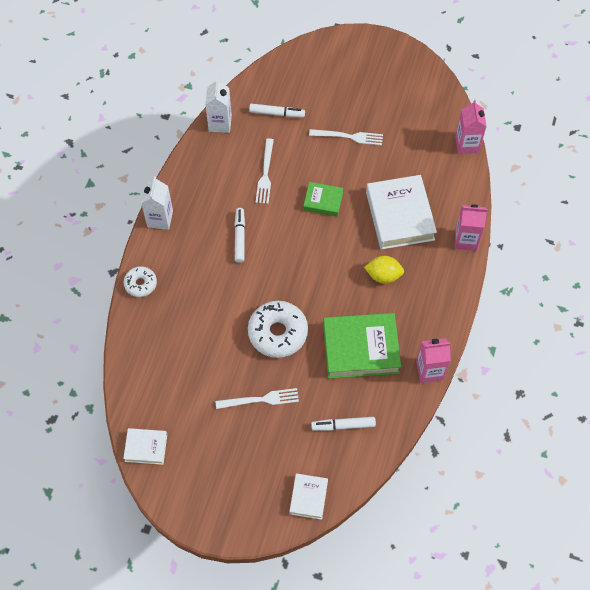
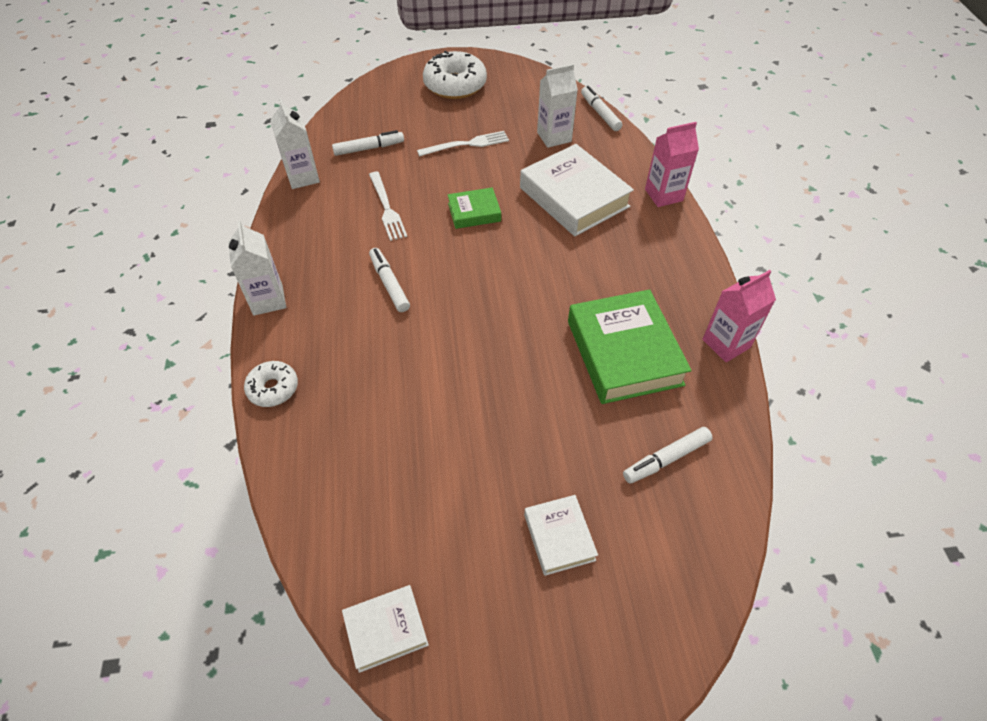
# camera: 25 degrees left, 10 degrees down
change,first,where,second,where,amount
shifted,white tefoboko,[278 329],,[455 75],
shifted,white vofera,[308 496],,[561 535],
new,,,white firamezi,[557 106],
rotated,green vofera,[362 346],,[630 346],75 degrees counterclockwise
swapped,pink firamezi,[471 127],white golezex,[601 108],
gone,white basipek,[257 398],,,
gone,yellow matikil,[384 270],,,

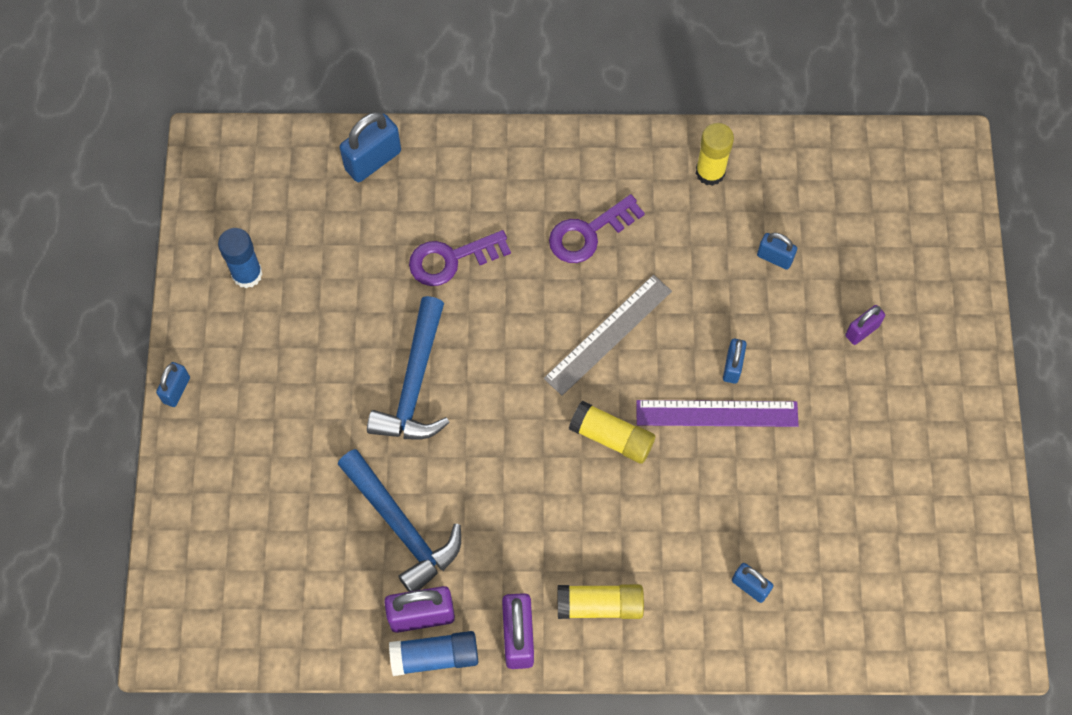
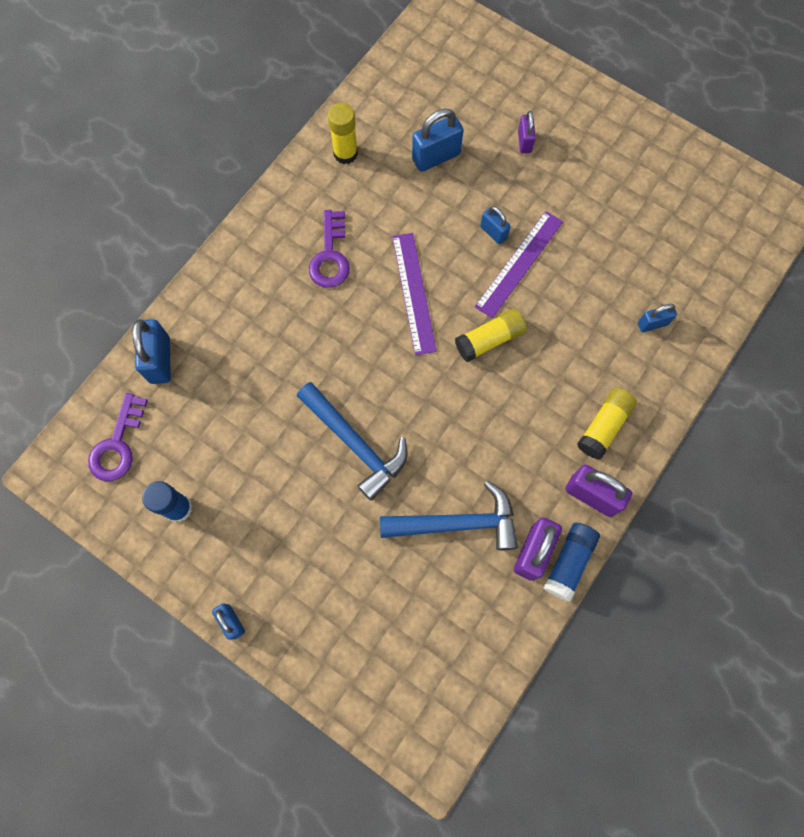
# camera: 55 degrees left, 5 degrees up
change,first,where,second,where,amount
shifted,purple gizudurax,[460 258],,[118 437],
repainted,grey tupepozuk,[608 335],purple tupepozuk,[414 294],
scaled,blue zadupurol,[777 251],,[437 140],x1.68

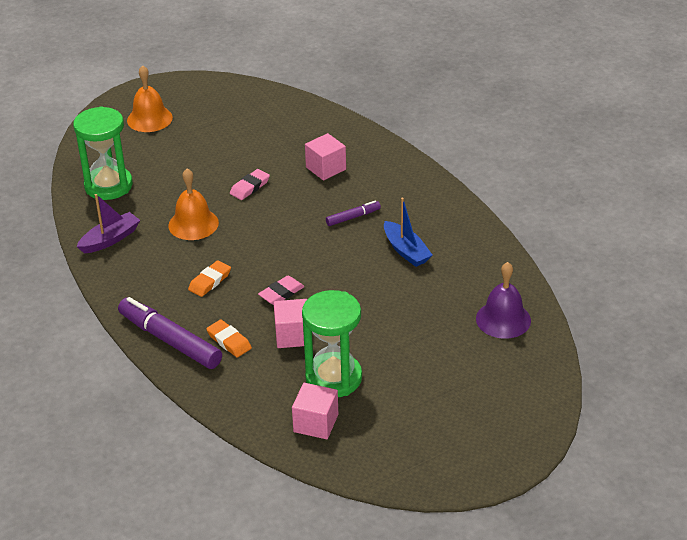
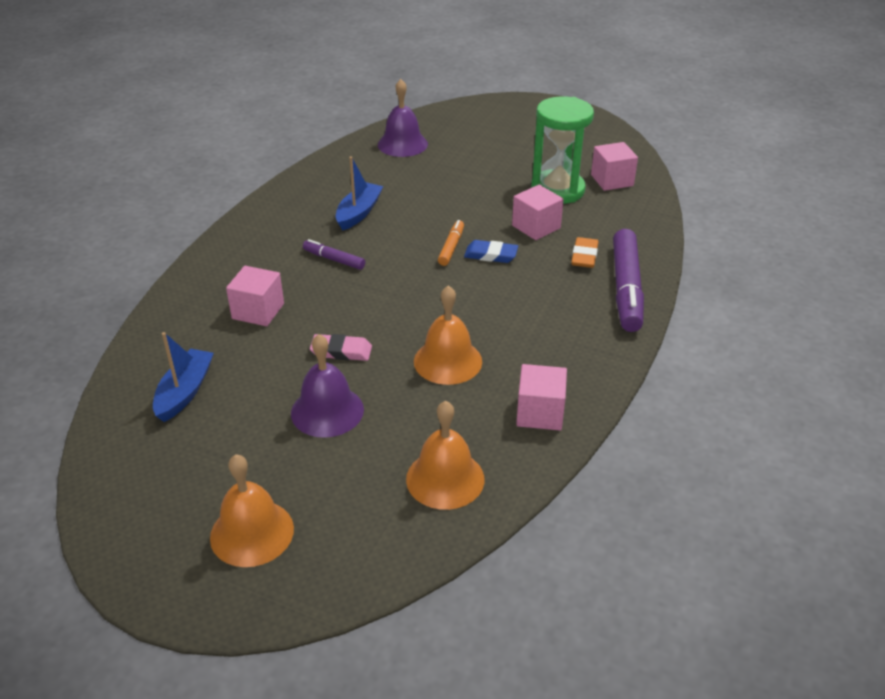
# camera: 125 degrees left, 0 degrees up
change,first,where,second,where,amount
new,,,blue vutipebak,[183 377],
new,,,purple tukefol,[327 386],
swapped,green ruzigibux,[103 153],orange tukefol,[445 455],
new,,,orange golezex,[451 243],
repainted,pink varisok,[281 290],blue varisok,[491 251],
swapped,purple vutipebak,[108 223],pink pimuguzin,[541 397],
gone,orange varisok,[209 278],,,

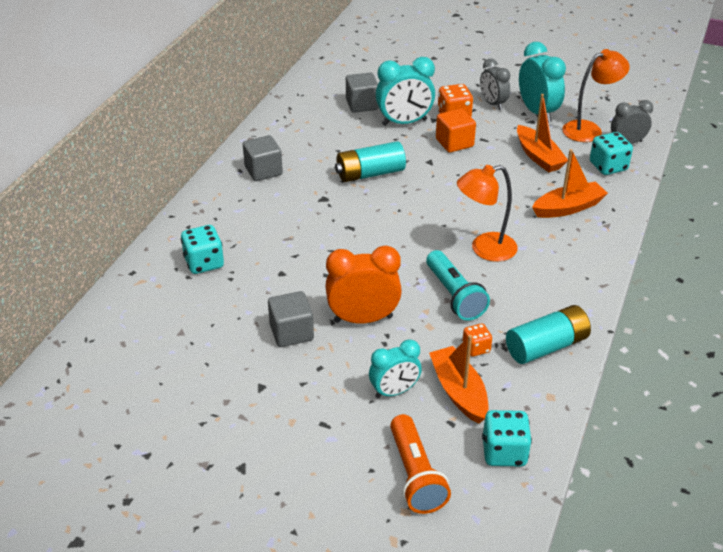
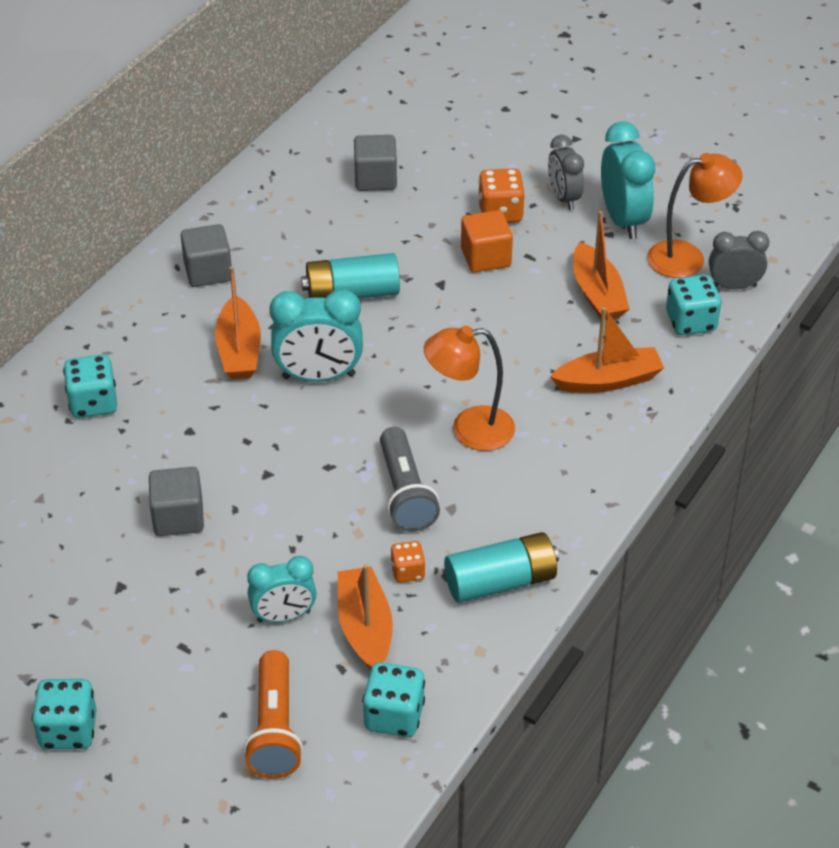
# camera: 10 degrees right, 5 degrees up
change,first,where,second,where,amount
new,,,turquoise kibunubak,[64 714],
new,,,orange vutipebak,[238 322],
shifted,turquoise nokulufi,[405 91],,[316 335],
repainted,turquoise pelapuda,[458 285],grey pelapuda,[410 479],
gone,orange nokulufi,[363 285],,,

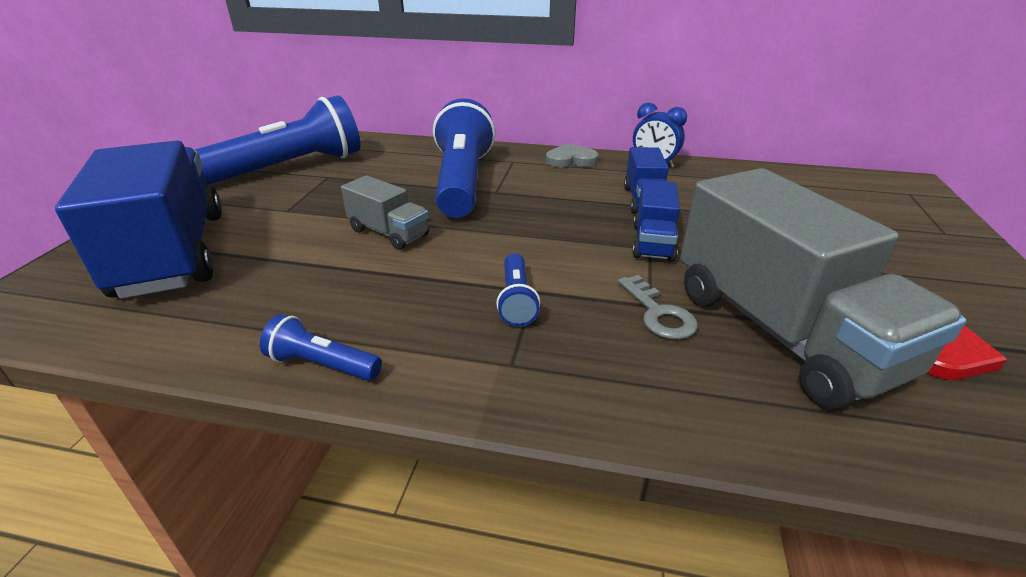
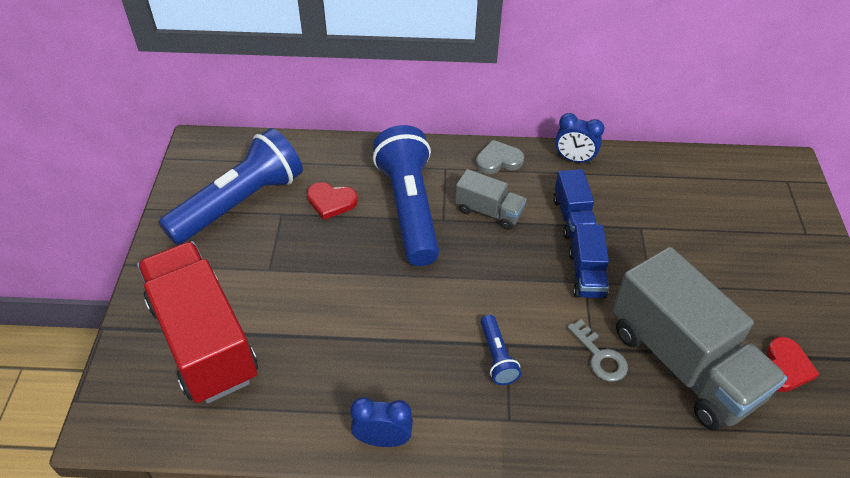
# camera: 10 degrees left, 15 degrees up
change,first,where,second,where,amount
repainted,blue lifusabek,[138 220],red lifusabek,[197 322],
new,,,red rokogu,[332 201],
swapped,blue pelapuda,[321 347],blue nokulufi,[381 422],
shifted,grey lifusabek,[385 212],,[490 199],

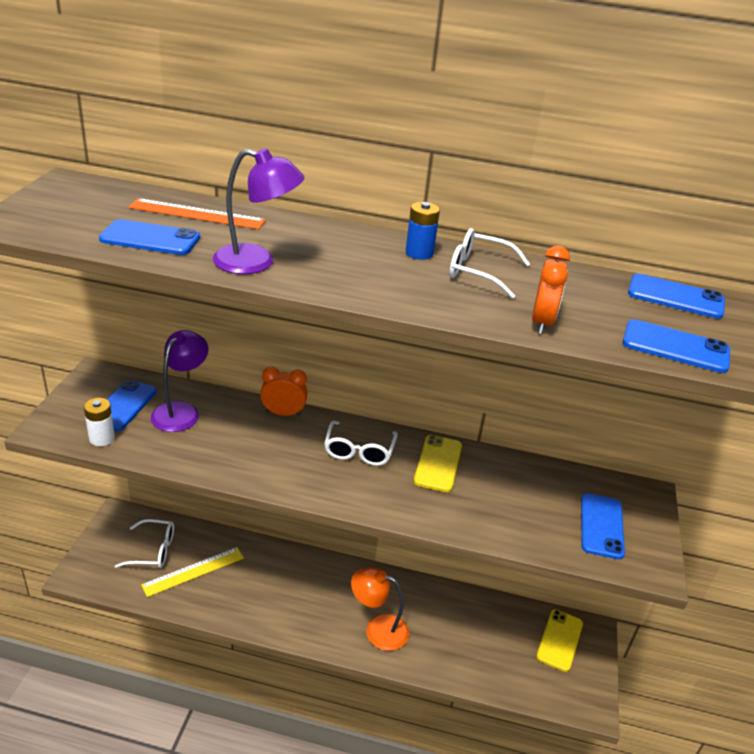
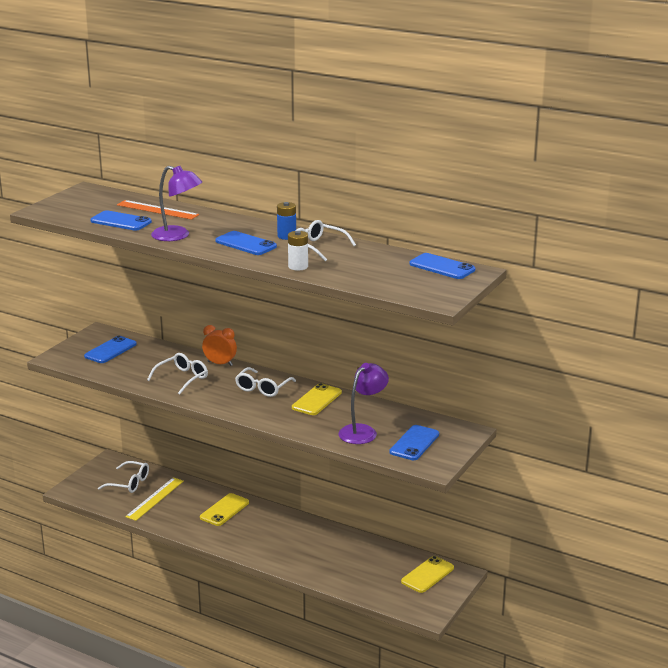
# camera: 20 degrees right, 10 degrees down
change,first,where,second,where,amount
rotated,yellow tupepozuk,[192 572],,[154 499],45 degrees counterclockwise
new,,,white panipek,[177 374],
new,,,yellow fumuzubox,[224 509],
shifted,blue fumuzubox,[676 346],,[246 243],
shifted,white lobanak,[99 422],,[298 251],
shifted,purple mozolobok,[179 381],,[364 403],
gone,orange mozolobok,[380 609],,,
gone,orange nokulufi,[551 290],,,

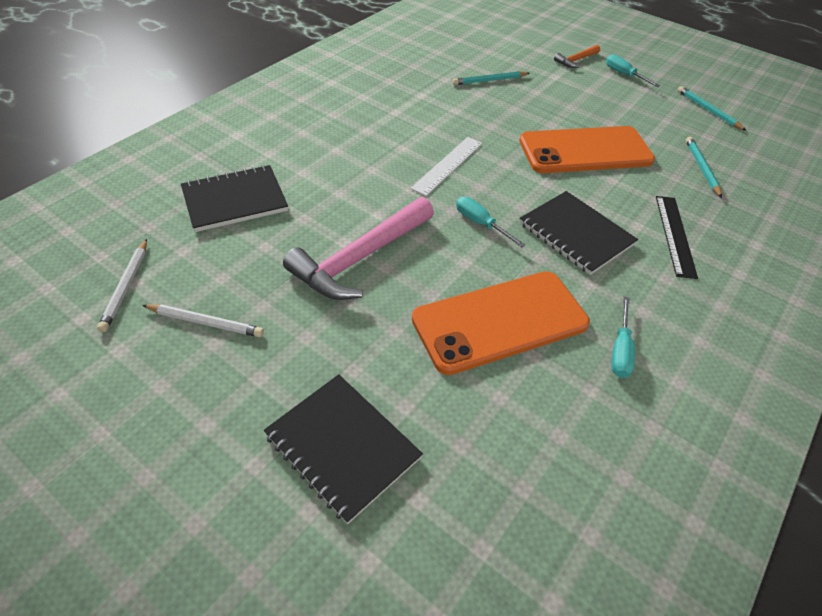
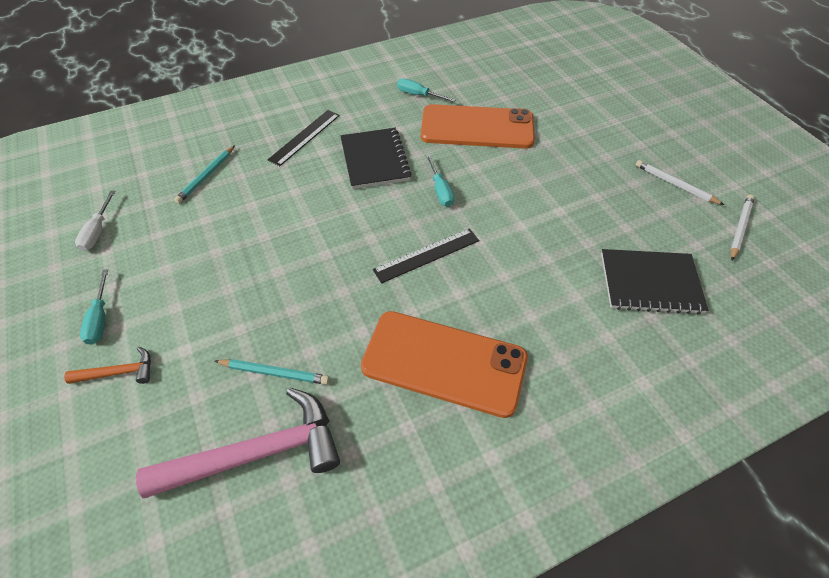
# camera: 150 degrees left, 5 degrees up
change,first,where,second,where,amount
swapped,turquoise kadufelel,[712 108],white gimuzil,[95 221],
shifted,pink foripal,[358 248],,[238 443],
shifted,orange fumuzubox,[587 149],,[444 364],
repainted,white tupepozuk,[446 166],black tupepozuk,[426 255],
rotated,turquoise gimuzil,[623 337],,[426 90],105 degrees counterclockwise
gone,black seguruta,[343 449],,,

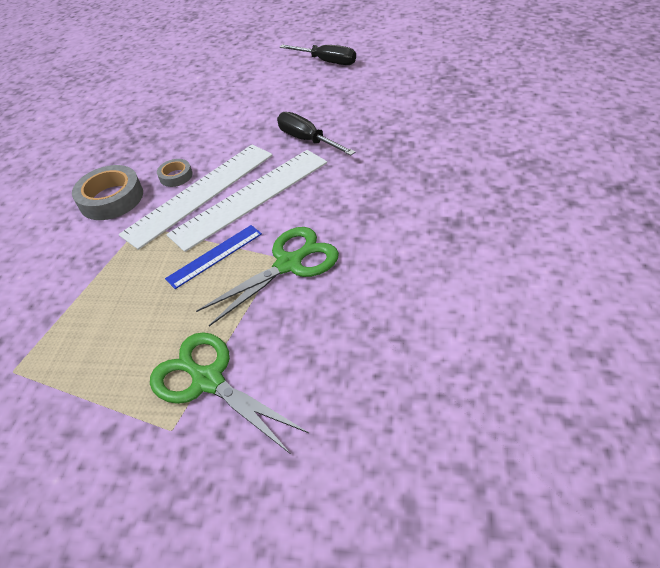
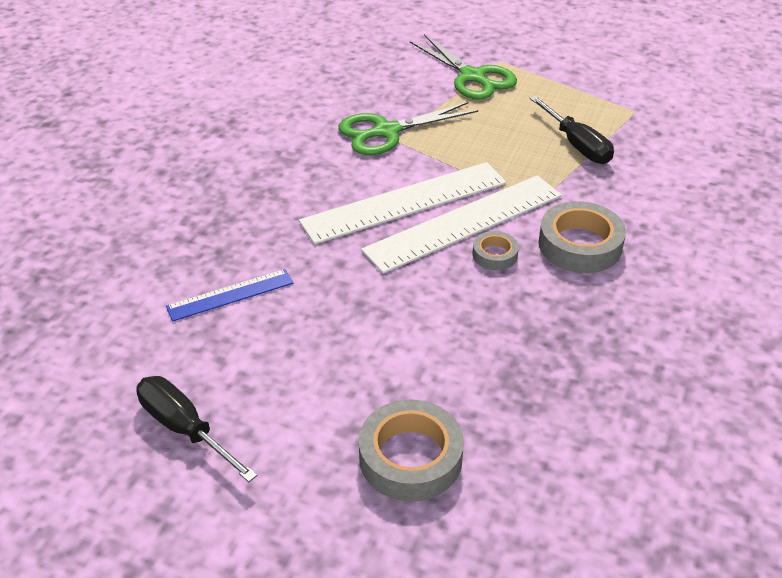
# camera: 170 degrees left, 5 degrees down
change,first,where,second,where,amount
shifted,blue tupepozuk,[213 257],,[229 295],
new,,,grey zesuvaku,[411 451],
shifted,black gimuzil,[316 133],,[572 130],

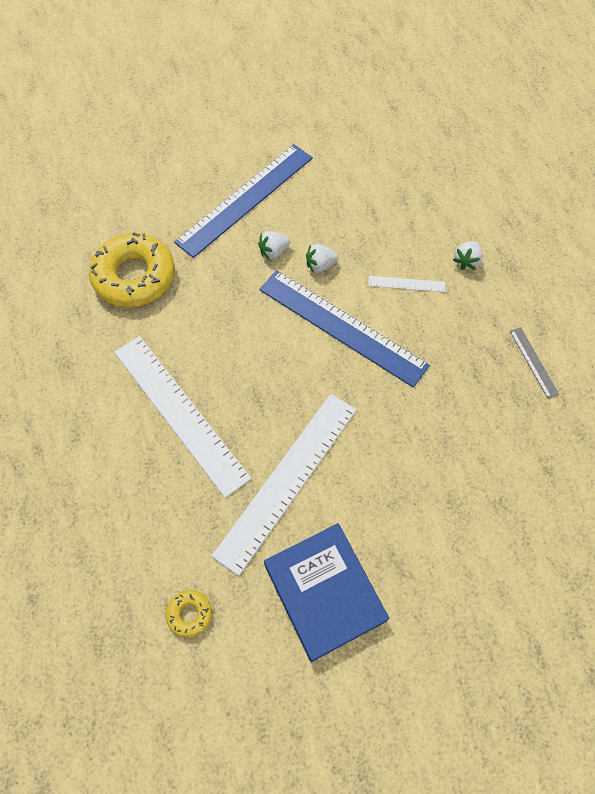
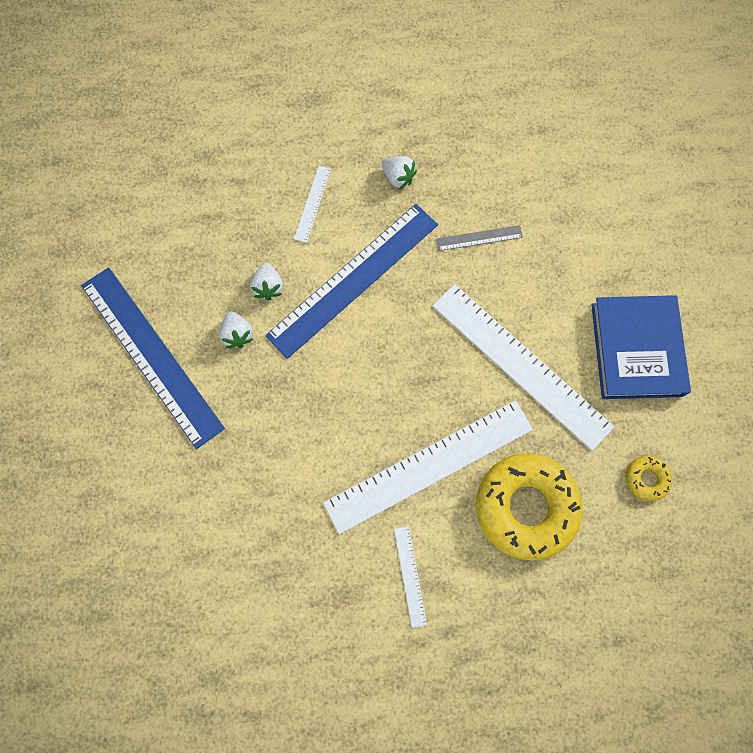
# camera: 80 degrees left, 10 degrees up
change,first,where,second,where,amount
shifted,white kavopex,[468 255],,[399 172],
new,,,white tupepozuk,[410 577],
shifted,grey tupepozuk,[534 363],,[479 238],
shifted,yellow tefoboko,[132 270],,[529 506],
rotated,blue vofera,[327 592],,[641 347],75 degrees counterclockwise

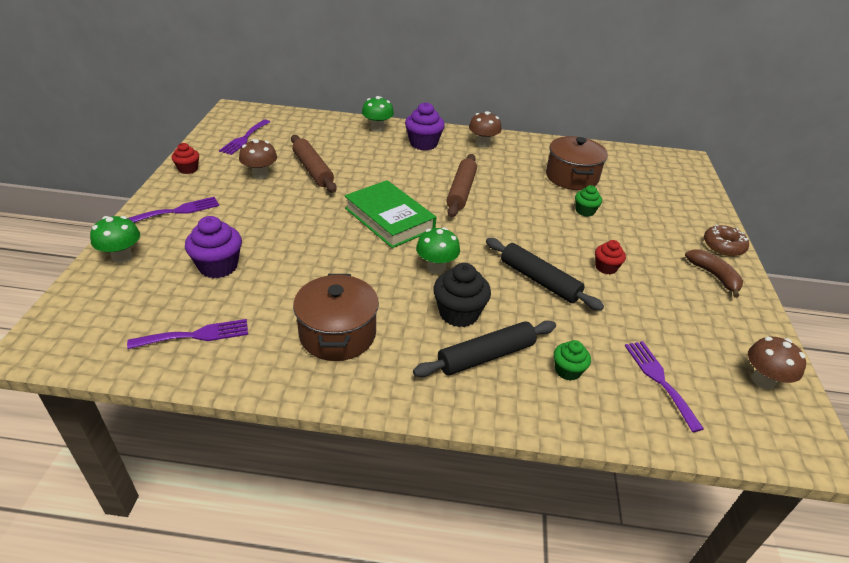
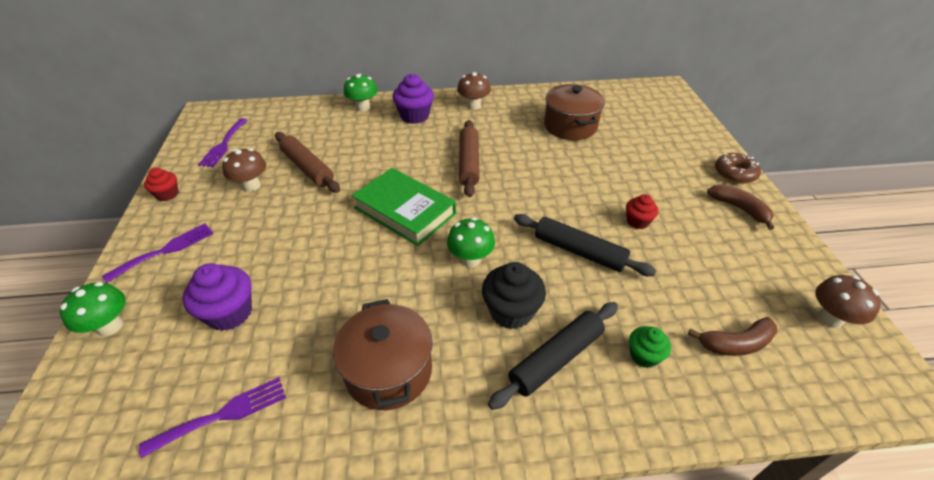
# camera: 10 degrees left, 5 degrees up
change,first,where,second,where,amount
swapped,purple basipek,[664 386],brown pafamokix,[732 336],
gone,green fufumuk,[588 201],,,

